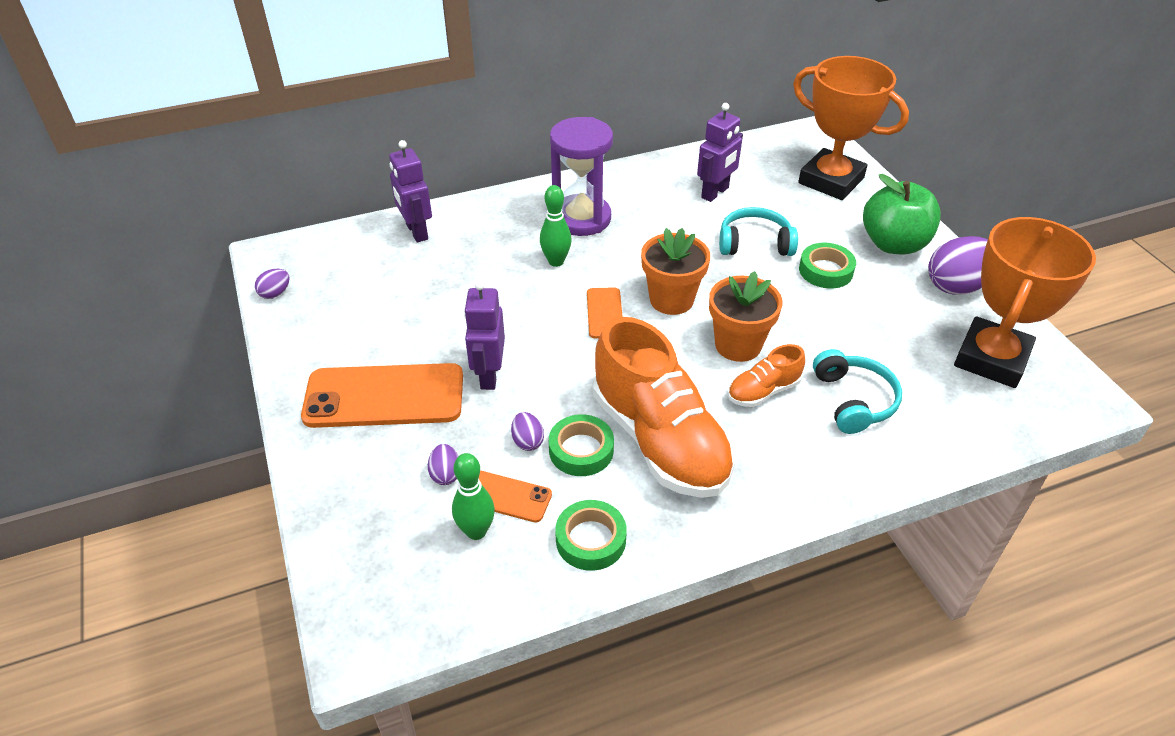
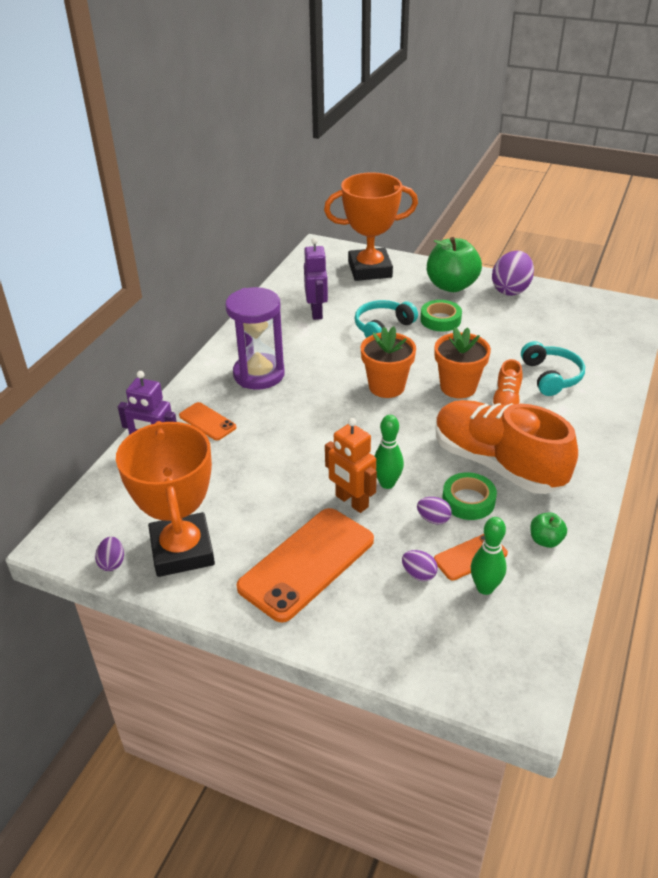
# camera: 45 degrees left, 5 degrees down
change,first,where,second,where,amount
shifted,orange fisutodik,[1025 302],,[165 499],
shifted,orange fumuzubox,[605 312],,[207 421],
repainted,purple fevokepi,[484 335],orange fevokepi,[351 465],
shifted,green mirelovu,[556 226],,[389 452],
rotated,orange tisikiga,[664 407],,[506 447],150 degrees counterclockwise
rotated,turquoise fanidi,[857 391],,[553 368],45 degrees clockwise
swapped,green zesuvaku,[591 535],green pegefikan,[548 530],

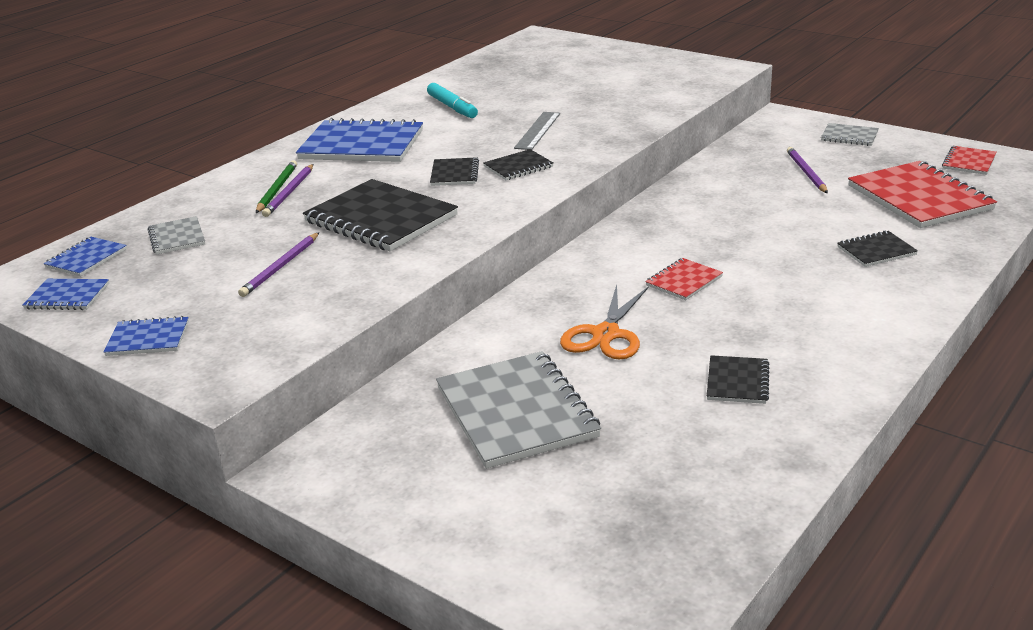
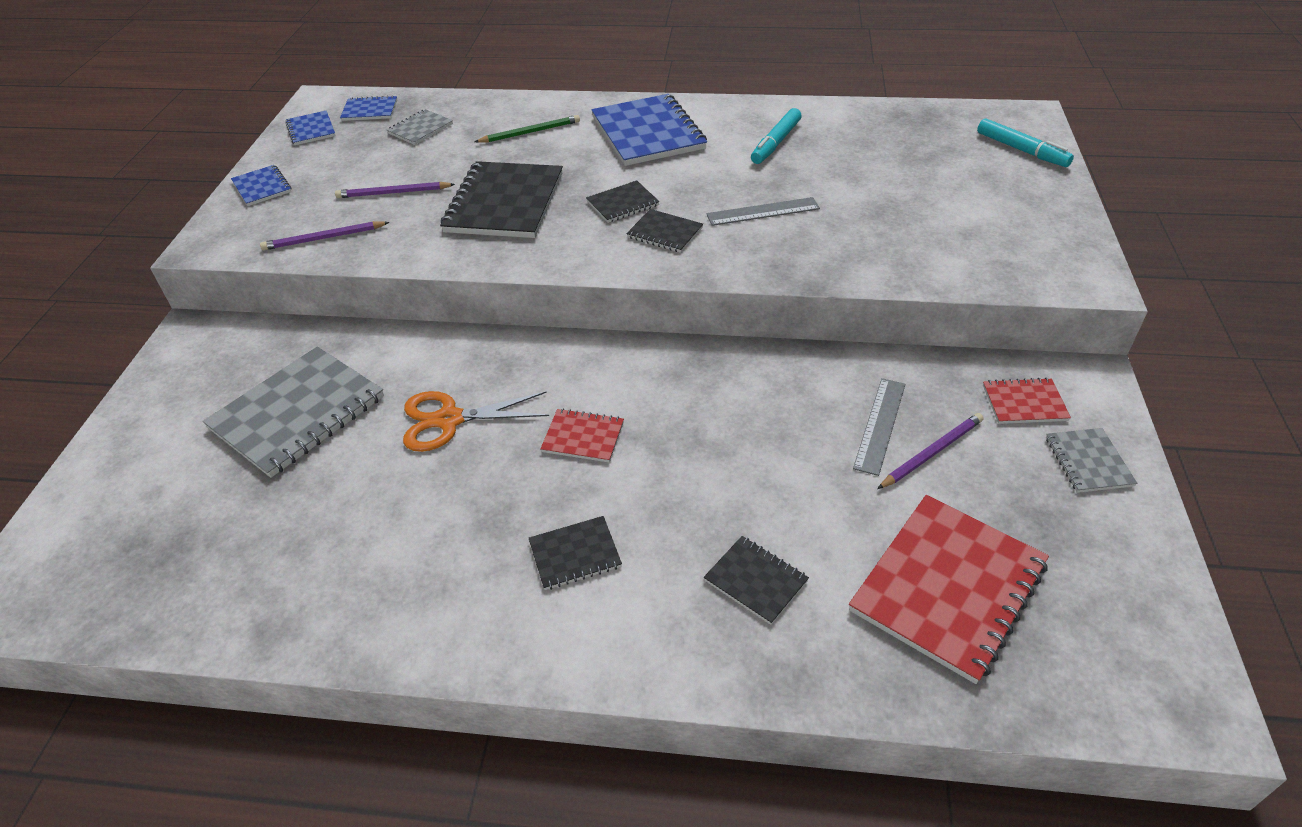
# camera: 60 degrees right, 15 degrees up
change,first,where,second,where,amount
shifted,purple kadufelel,[287 190],,[325 235],
shifted,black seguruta,[738 379],,[575 553],
new,,,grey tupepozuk,[879 427],
new,,,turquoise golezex,[1025 142],
shifted,red seguruta,[969 160],,[1027 401],

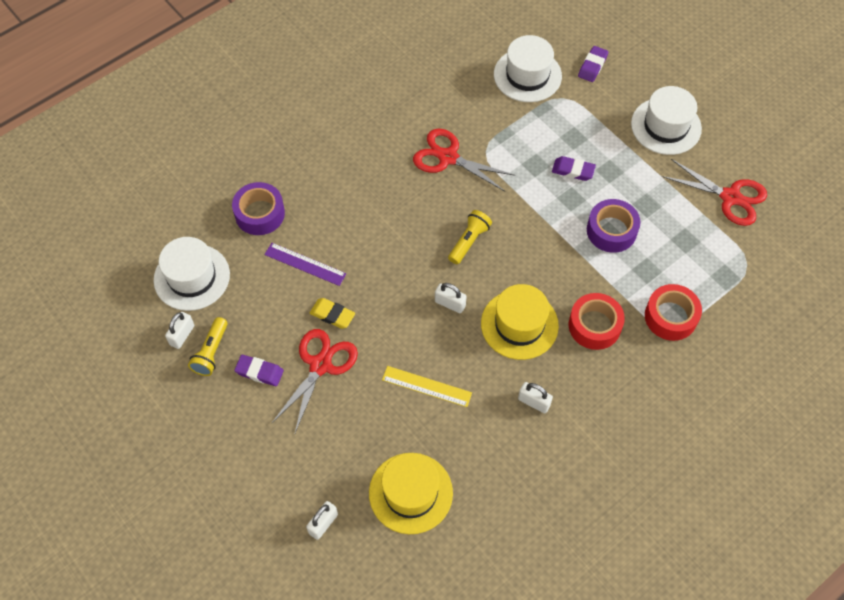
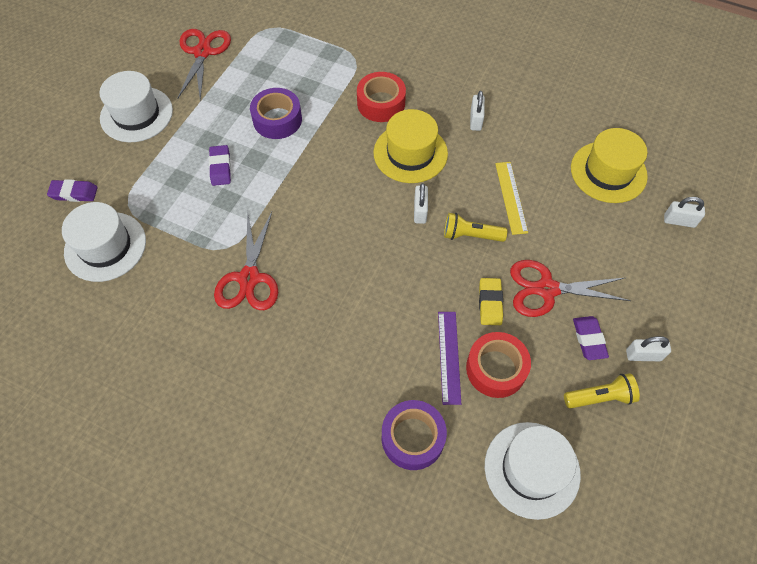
# camera: 115 degrees left, 0 degrees up
change,first,where,second,where,amount
shifted,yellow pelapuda,[470 237],,[475 227],
shifted,red zesuvaku,[673 312],,[498 365],
shifted,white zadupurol,[179 330],,[648 348],

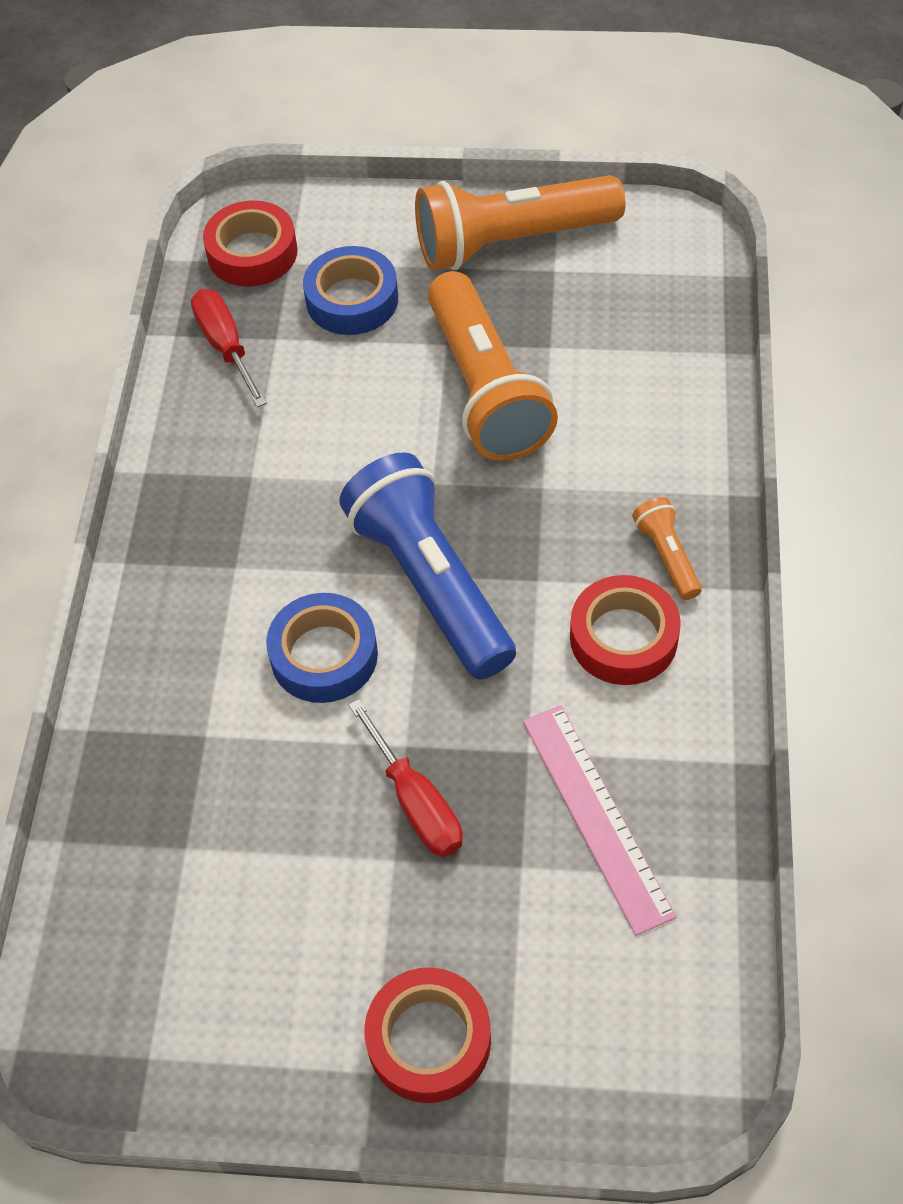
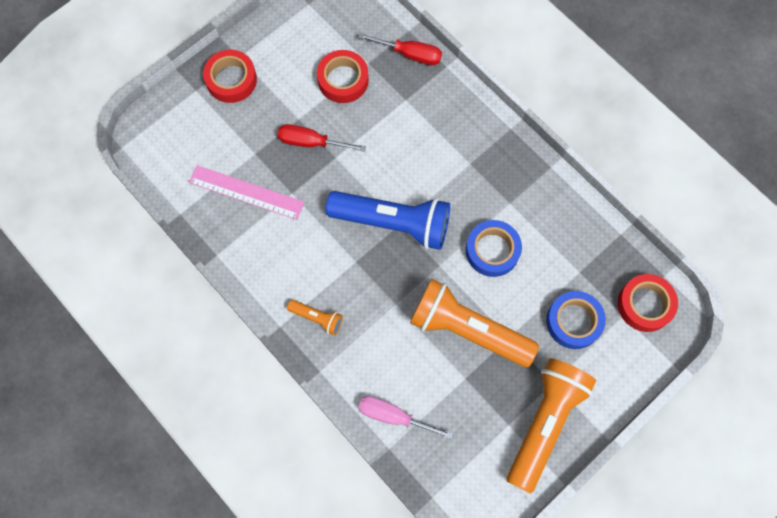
# camera: 130 degrees right, 15 degrees up
change,first,where,second,where,amount
shifted,red zesuvaku,[625 630],,[343 76],
shifted,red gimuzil,[229 348],,[400 49],
new,,,pink gimuzil,[406 418],
shifted,blue zesuvaku,[322 648],,[494 248],

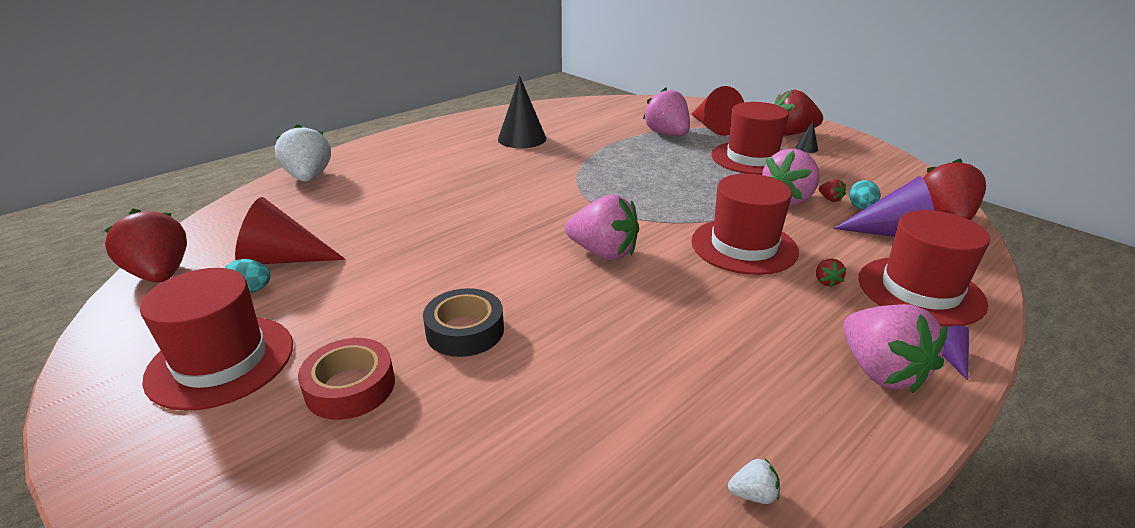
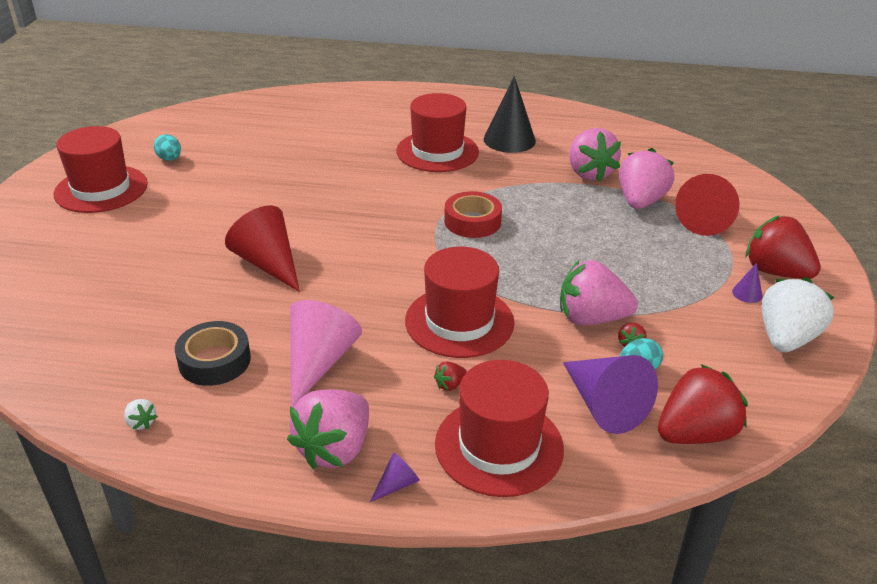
# camera: 50 degrees right, 5 degrees up
change,first,where,second,where,amount
shifted,black zesuvaku,[463 322],,[213 353],
shifted,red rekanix,[290 230],,[262 249],
new,,,pink rekanix,[326 353],
shifted,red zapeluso,[750 138],,[437 132],
shifted,red zesuvaku,[346 379],,[473 214],
shifted,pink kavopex,[602 227],,[595 155],
repainted,black rekanix,[806 137],purple rekanix,[747 283],
shifted,white kavopex,[303 153],,[798 314],
gone,red kavopex,[145 246],,,

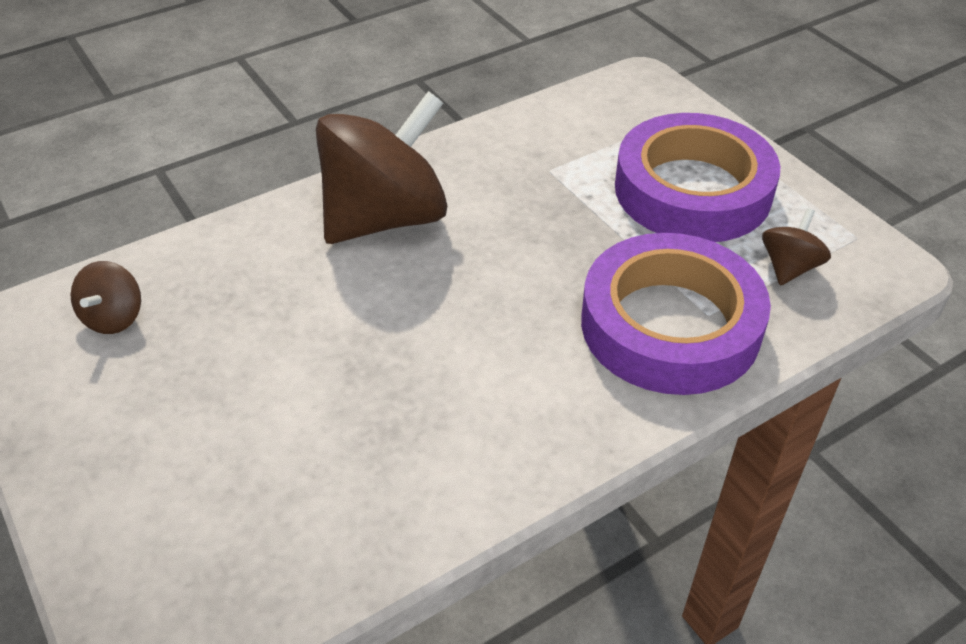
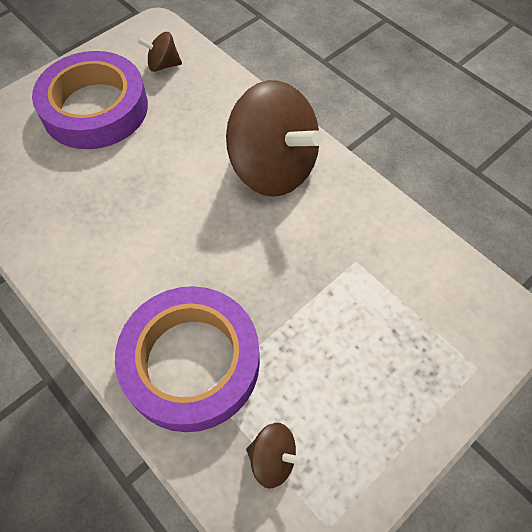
# camera: 80 degrees right, 15 degrees up
change,first,where,second,where,amount
shifted,purple zesuvaku,[697 177],,[90 100],

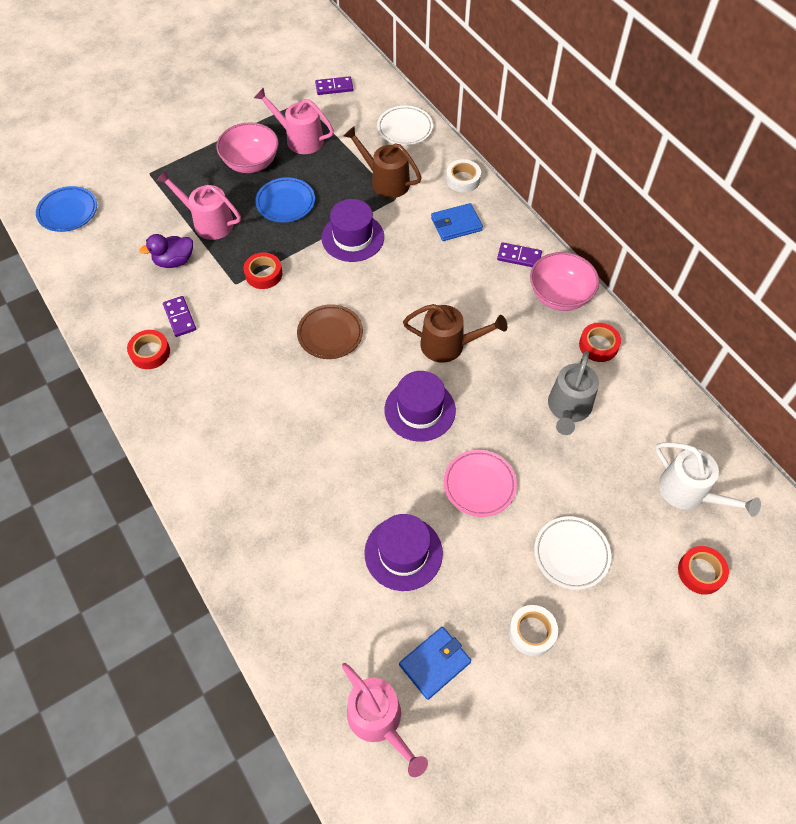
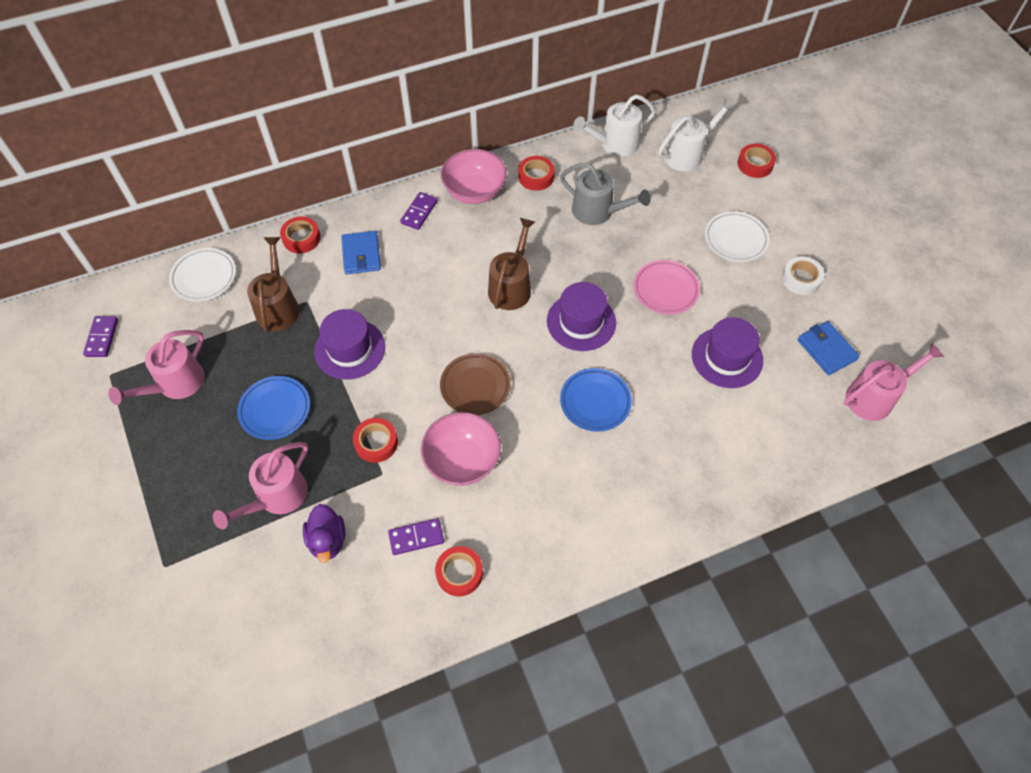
# camera: 80 degrees left, 0 degrees up
change,first,where,second,where,amount
rotated,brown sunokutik,[383 162],,[273 285],135 degrees clockwise
repainted,white zesuvaku,[463 176],red zesuvaku,[300 235],
shifted,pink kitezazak,[247 147],,[461 449],
shifted,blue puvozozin,[66 209],,[596 400],
new,,,white sunokutik,[614 125],

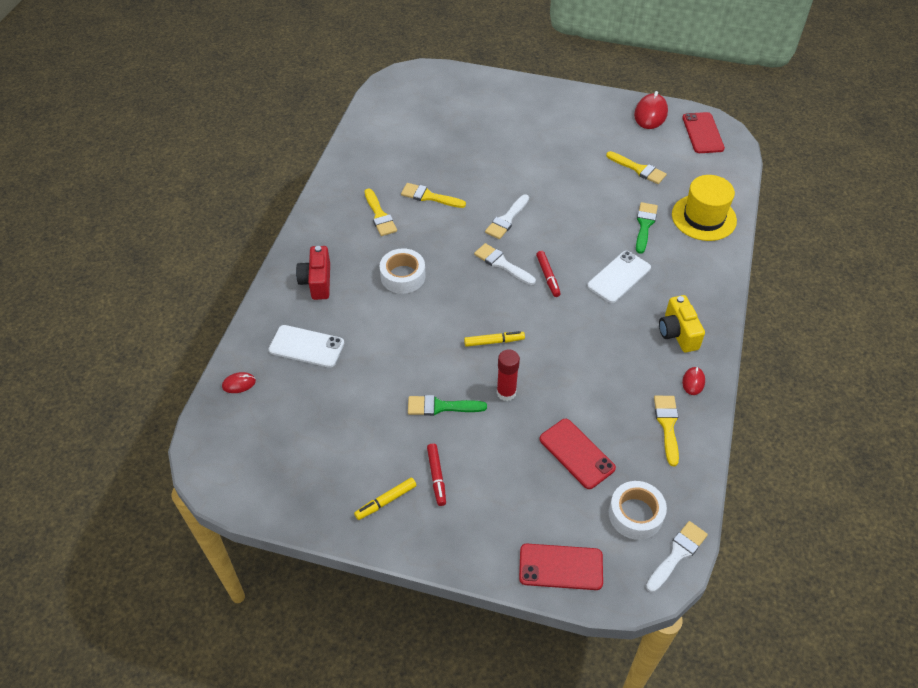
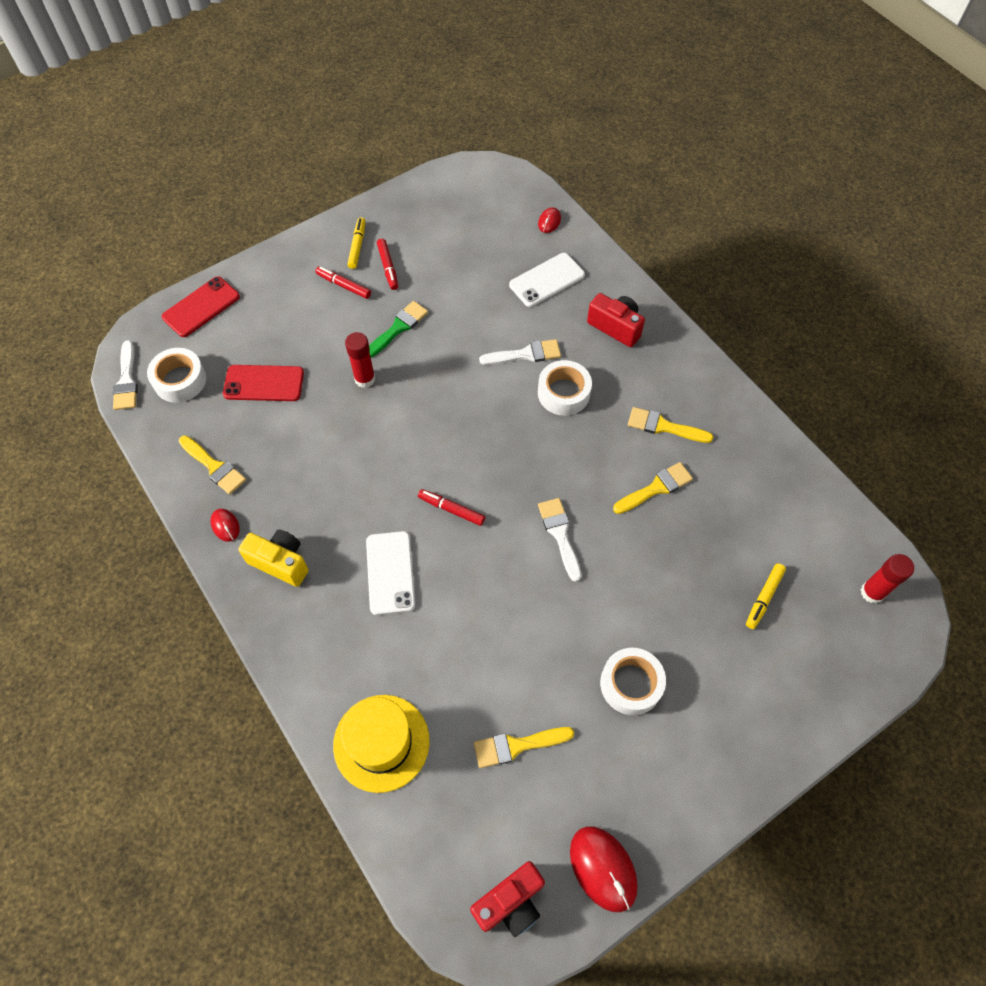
# camera: 130 degrees right, 10 degrees up
change,first,where,second,where,amount
new,,,red golezex,[387 264],
swapped,red fumuzubox,[703 132],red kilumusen,[507 899],
shifted,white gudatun,[505 264],,[520 352],
new,,,white zesuvaku,[633 681],
shifted,yellow golezex,[494 339],,[766 596],
new,,,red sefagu,[887 579],
gone,green gudatun,[647 228],,,

